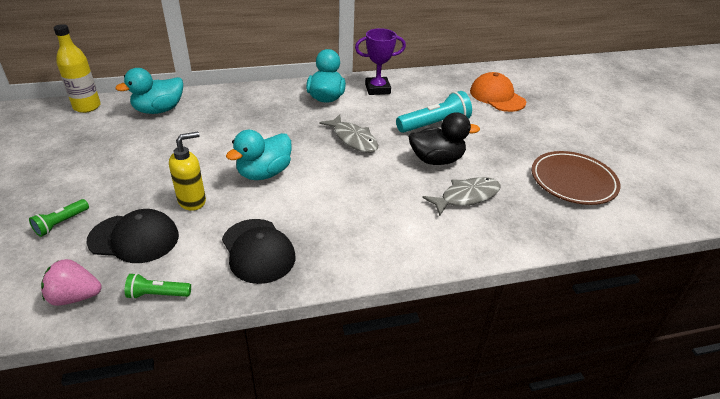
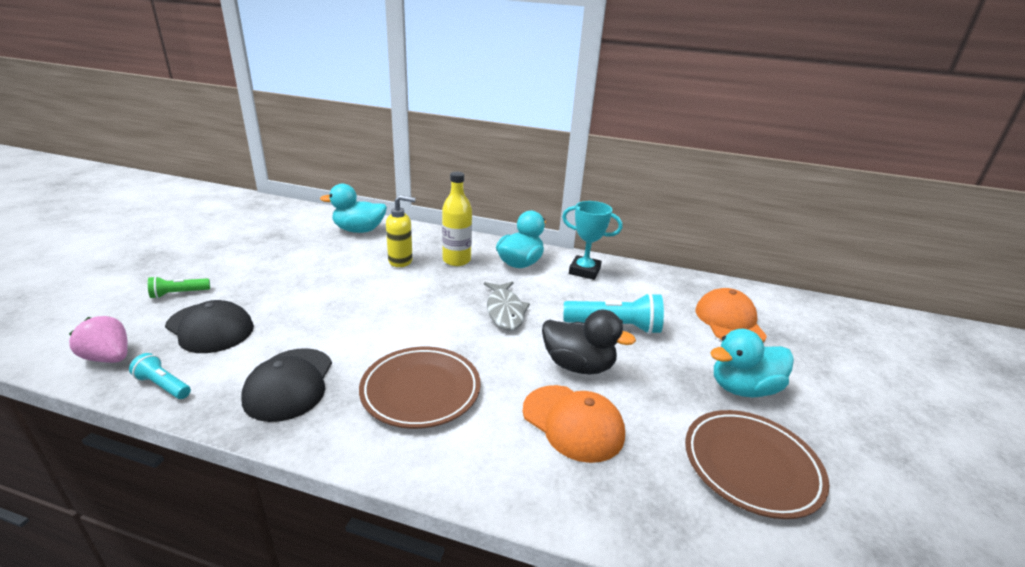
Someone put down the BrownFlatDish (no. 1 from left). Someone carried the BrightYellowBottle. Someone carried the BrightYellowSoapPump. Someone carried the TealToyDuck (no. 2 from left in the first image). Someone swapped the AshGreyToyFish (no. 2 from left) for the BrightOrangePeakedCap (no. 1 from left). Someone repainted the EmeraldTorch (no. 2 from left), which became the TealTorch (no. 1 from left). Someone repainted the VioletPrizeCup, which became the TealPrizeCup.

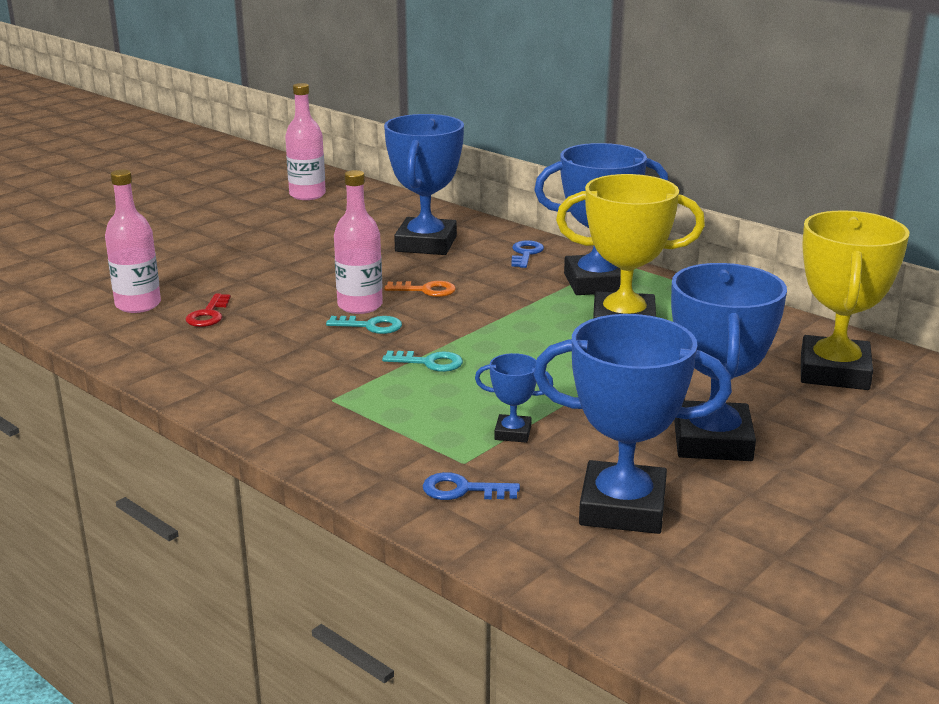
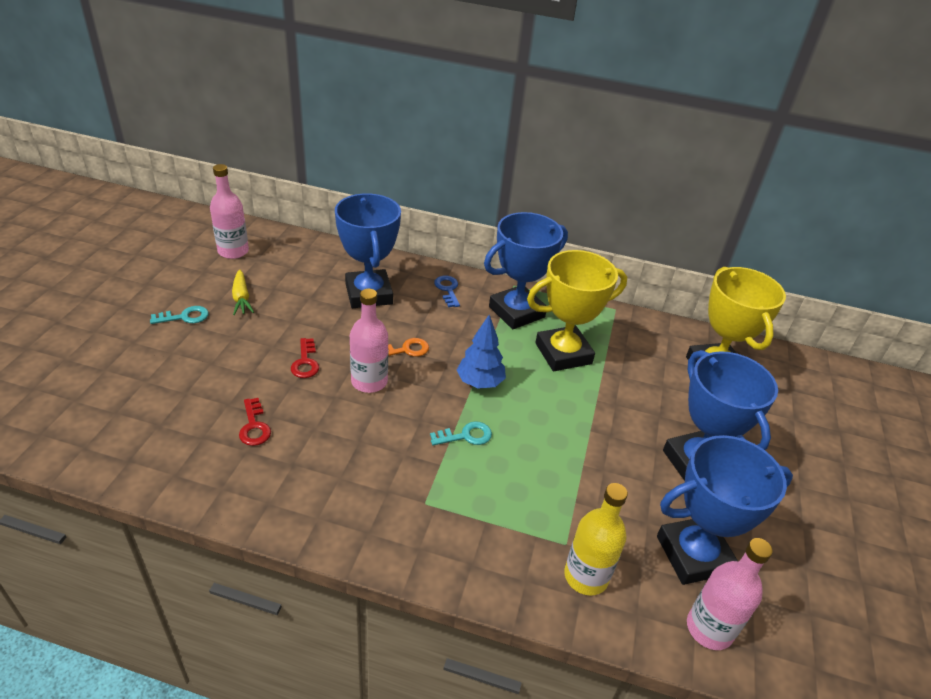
Someone took away the CobaltPrizeCup (no. 2 from left). Someone put down the BrightYellowToyCarrot. Someone put down the RedKey (no. 2 from left). Someone put down the CobaltTree. Someone carried the RosyBottle (no. 1 from left in the first image). Someone carried the TealKey (no. 1 from left). Someone swapped the CobaltKey (no. 1 from left) for the BrightYellowBottle.

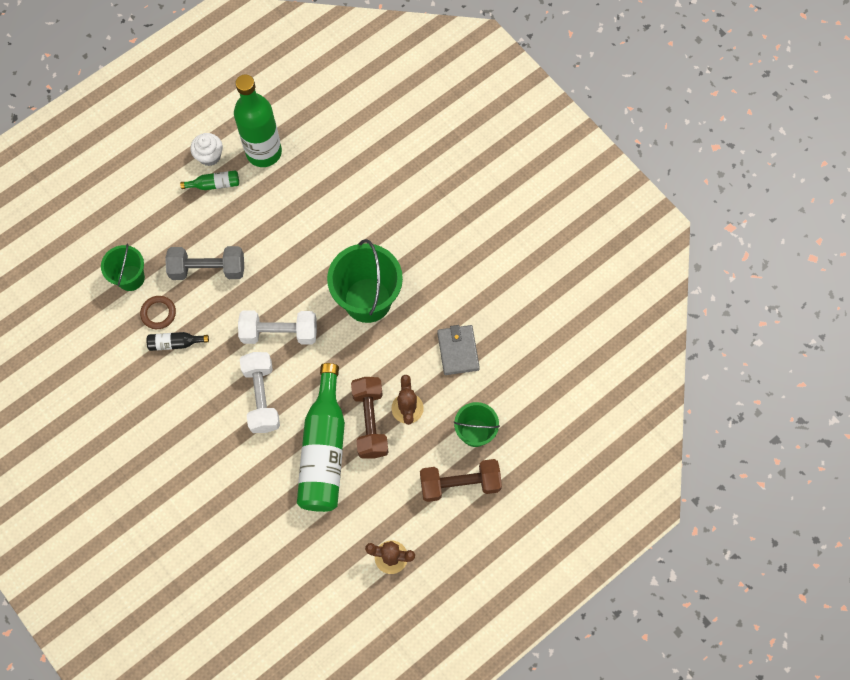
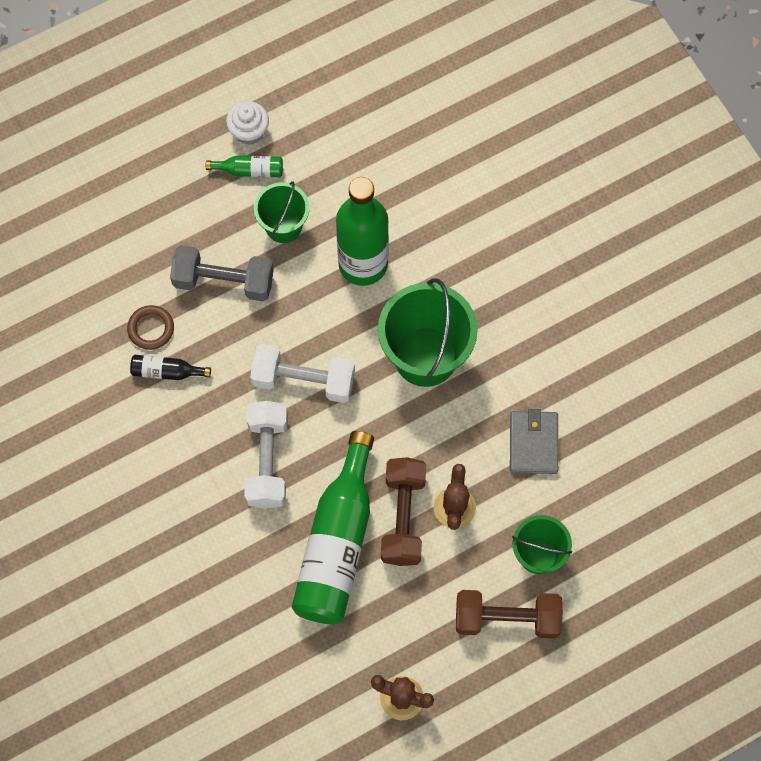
Someone carried the EmeraldPail (no. 1 from left). Someone carried the EmeraldBottle (no. 2 from left in the first image).

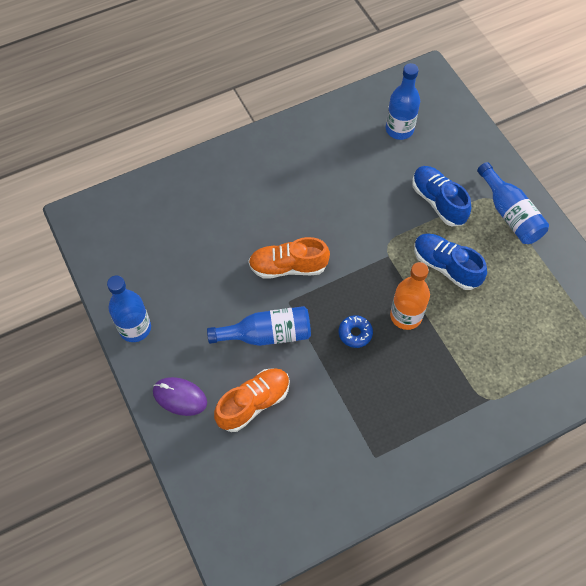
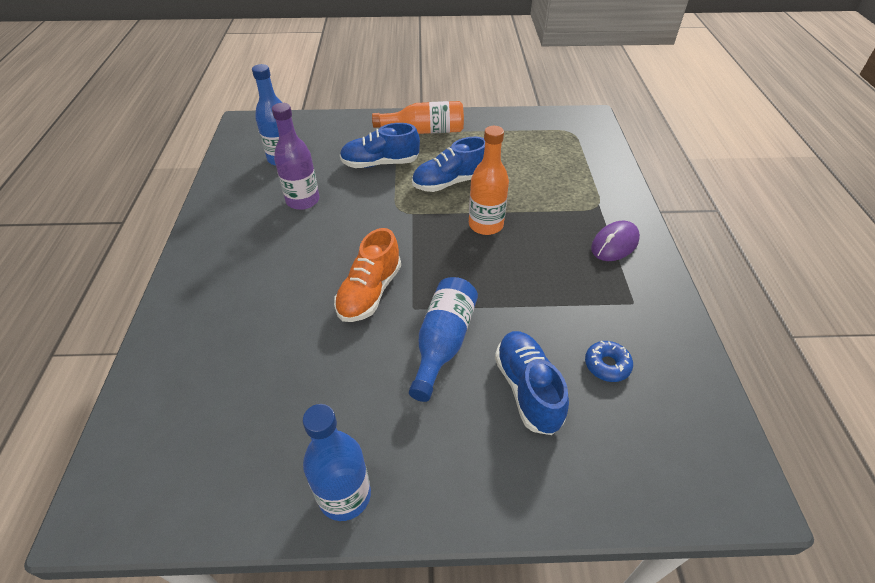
Someone put down the VioletBottle. Someone carried the VioletComputerMouse. Someone carried the CobaltDoughnut. Someone repainted the BrightOrangeSneaker (no. 1 from left), which became the CobaltSneaker (no. 3 from left). Someone repainted the CobaltBottle (no. 4 from left), which became the BrightOrangeBottle (no. 1 from left).

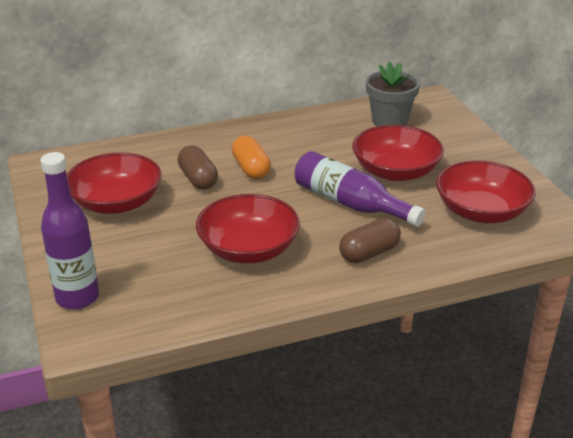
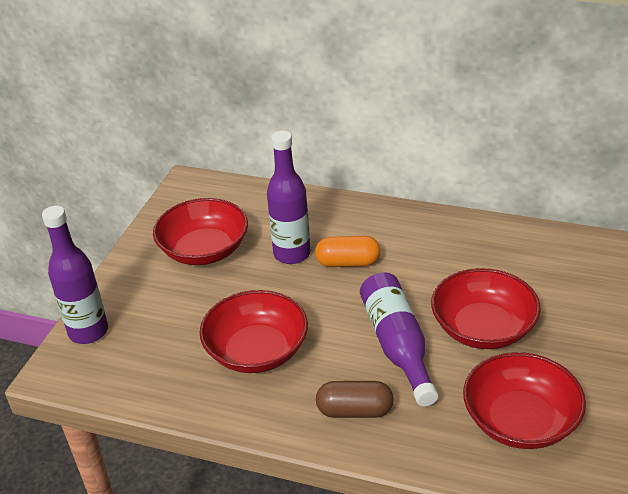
Someone took away the AshGreyPlantPot. Someone swapped the BrownCapsule (no. 1 from left) for the VioletBottle (no. 2 from left). Someone rotated the BrightOrangeCapsule by 75 degrees clockwise.

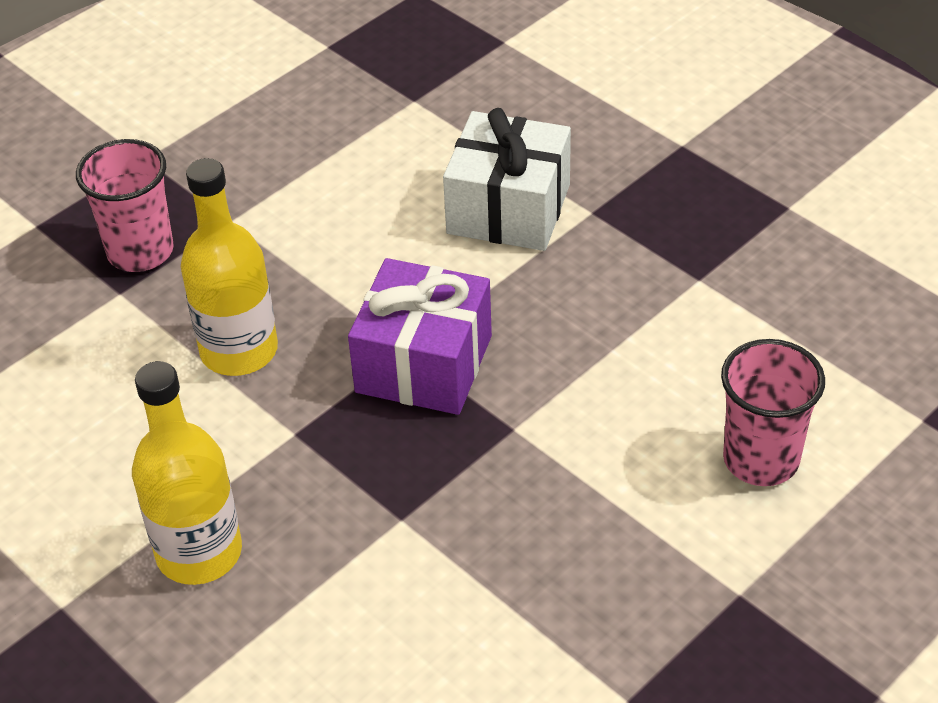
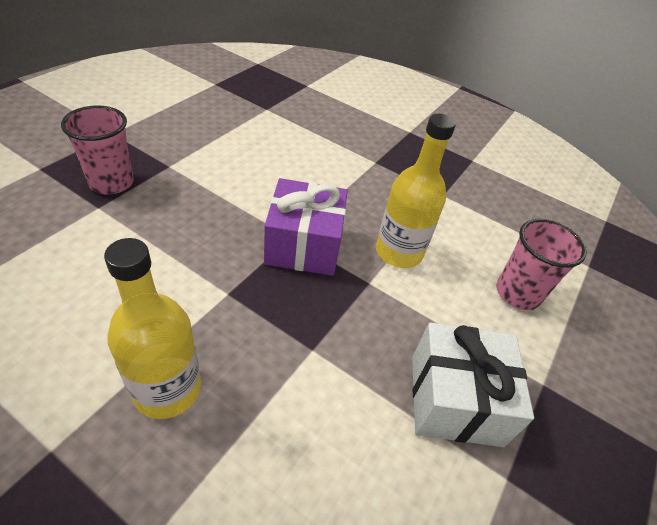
Someone carried the BrightYellowBottle (no. 2 from left). Someone carried the SnowWhitePresent.

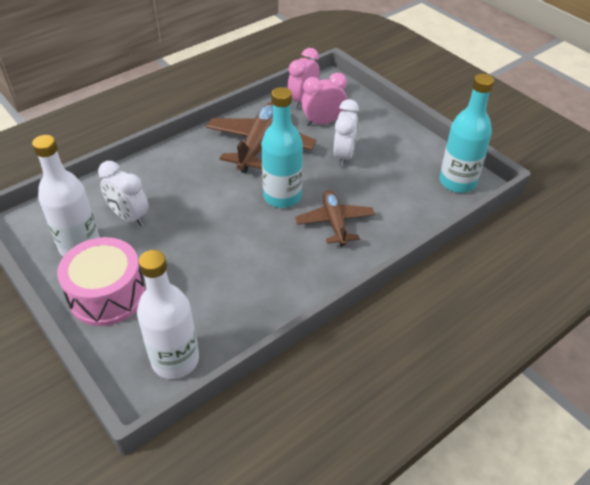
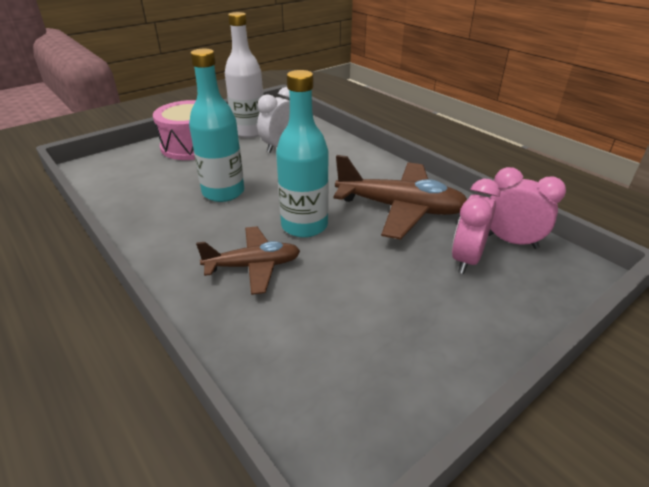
Someone took away the SnowWhiteBottle (no. 2 from left). Someone took away the SnowWhiteBedsideClock (no. 2 from left). Someone carried the TealBottle (no. 2 from left in the first image). Someone rotated the RosyBedsideClock (no. 2 from left in the first image) by 135 degrees counterclockwise.

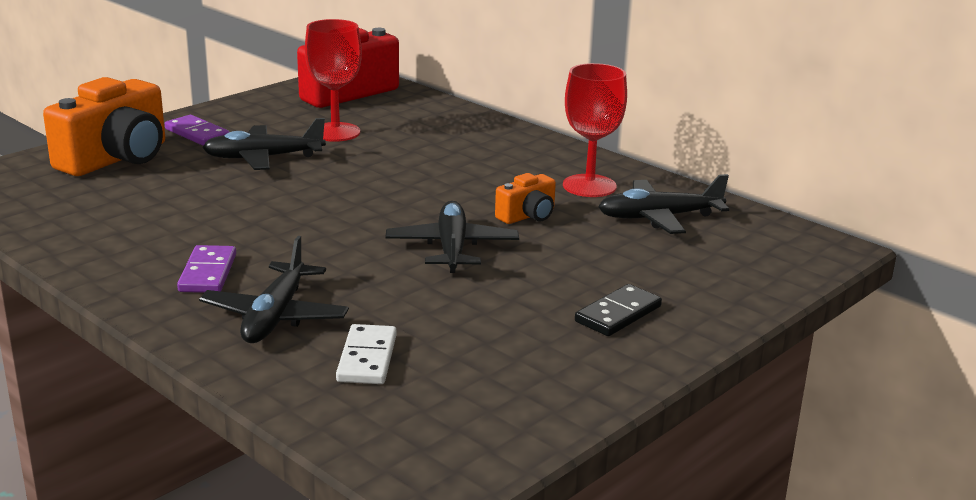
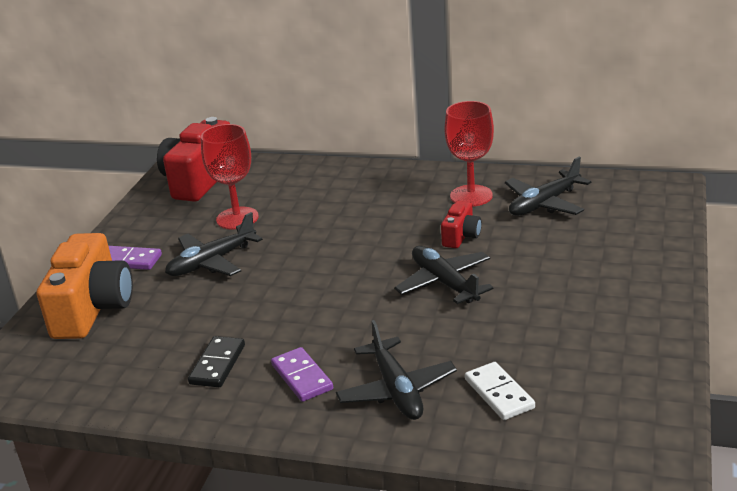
Someone carried the BlackDominoTile. Someone repainted the BrightOrangePhotoCamera (no. 2 from left), which became the RedPhotoCamera (no. 2 from left).

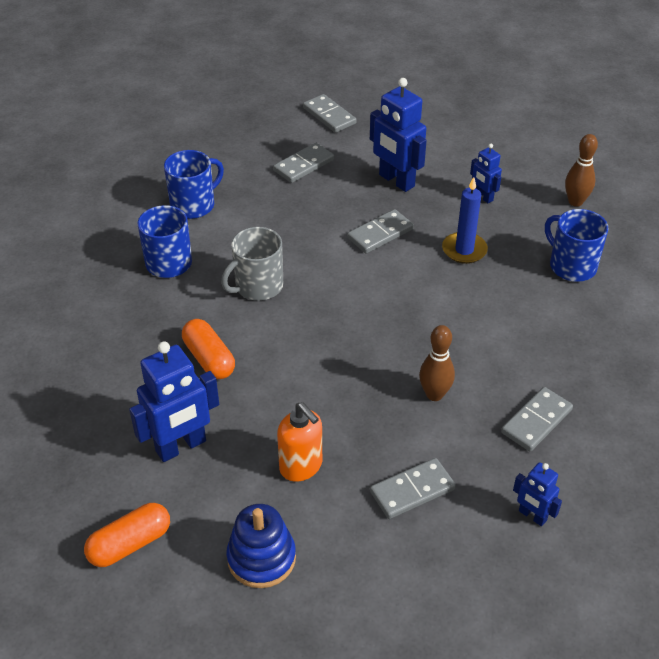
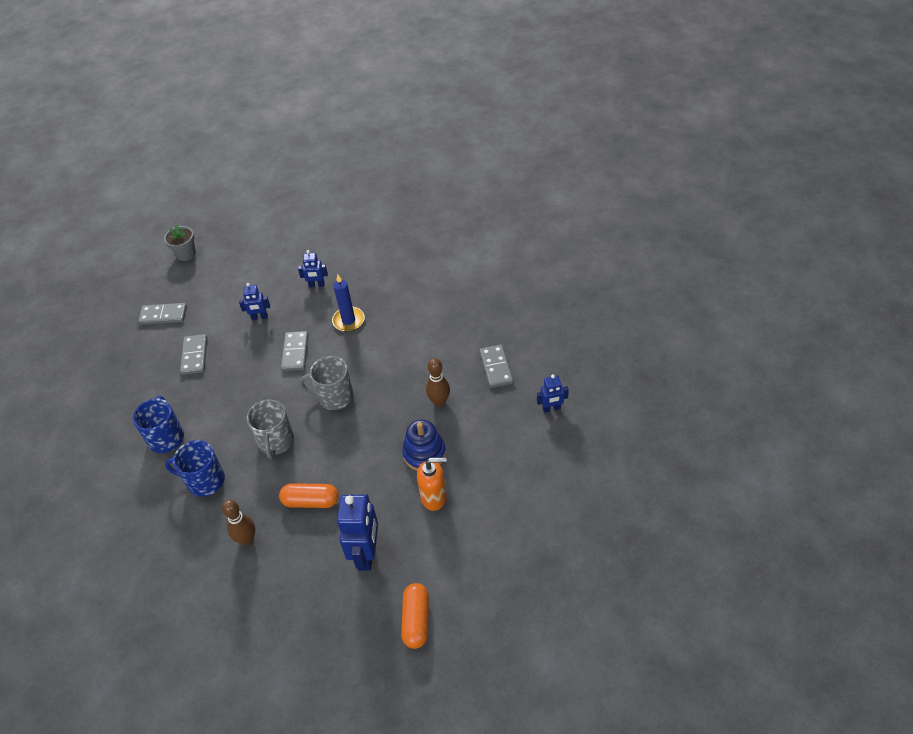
Someone took away the AshGreyDominoTile (no. 4 from left). Someone took away the CobaltCoffeeMug (no. 3 from left). Someone put down the AshGreyPlantPot. Someone put down the AshGreyCoffeeMug (no. 2 from left). Someone carried the CobaltStackingRings. Someone carried the BrownBowlingPin (no. 2 from left in the first image). Someone scaled the CobaltRobotFigure (no. 2 from left in the first image) by 0.54.

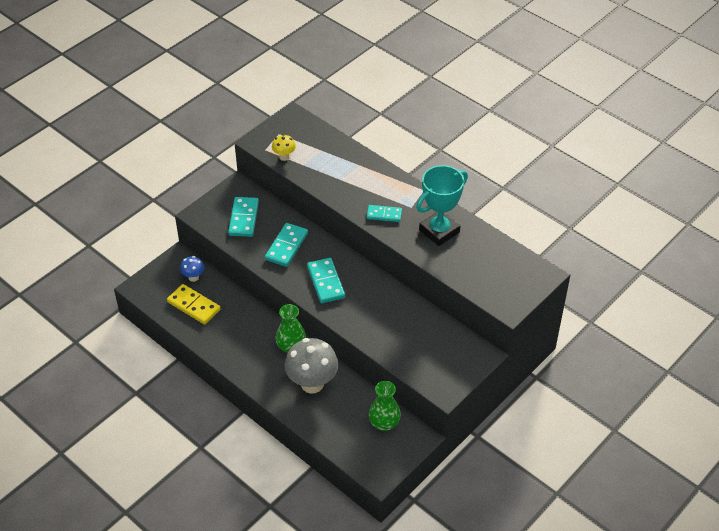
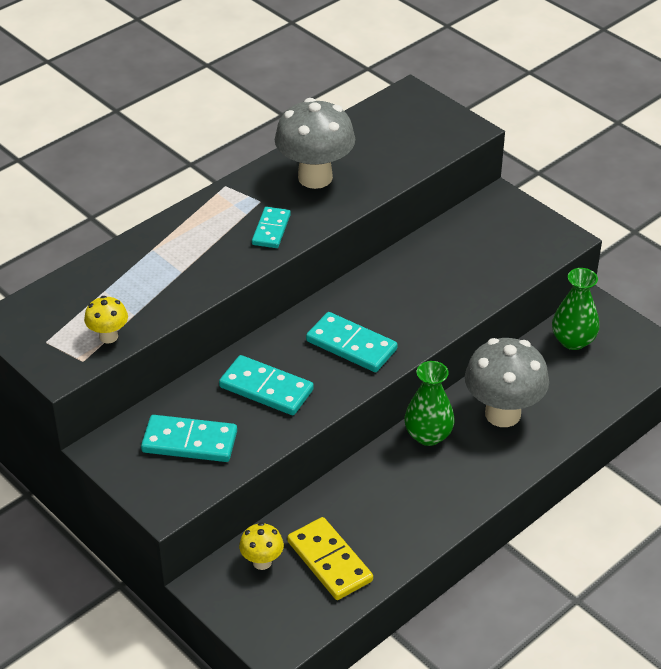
Someone swapped the TealPrizeCup for the AshGreyMushroom (no. 1 from left). Someone repainted the CobaltMushroom, which became the BrightYellowMushroom (no. 2 from left). Someone rotated the BrightYellowDominoTile by 75 degrees counterclockwise. Someone rotated the TealDominoTile (no. 3 from left in the first image) by 45 degrees clockwise.

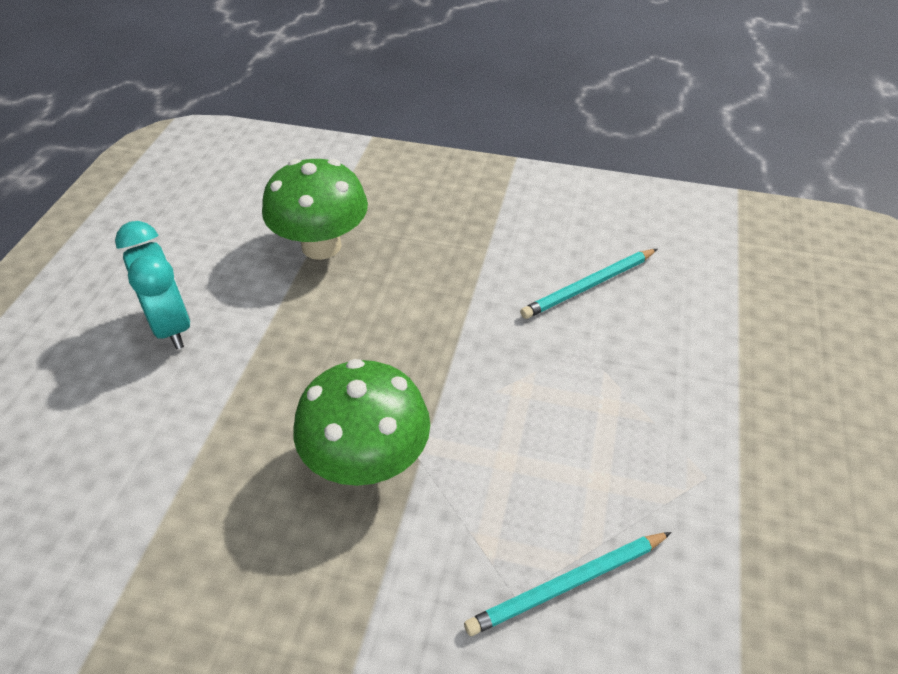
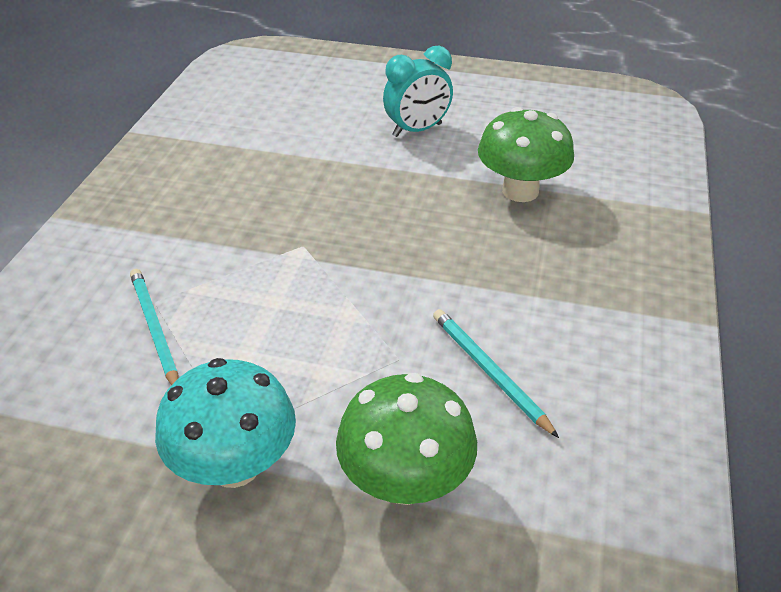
Someone put down the TealMushroom. Someone carried the EmeraldMushroom (no. 2 from left in the first image).

